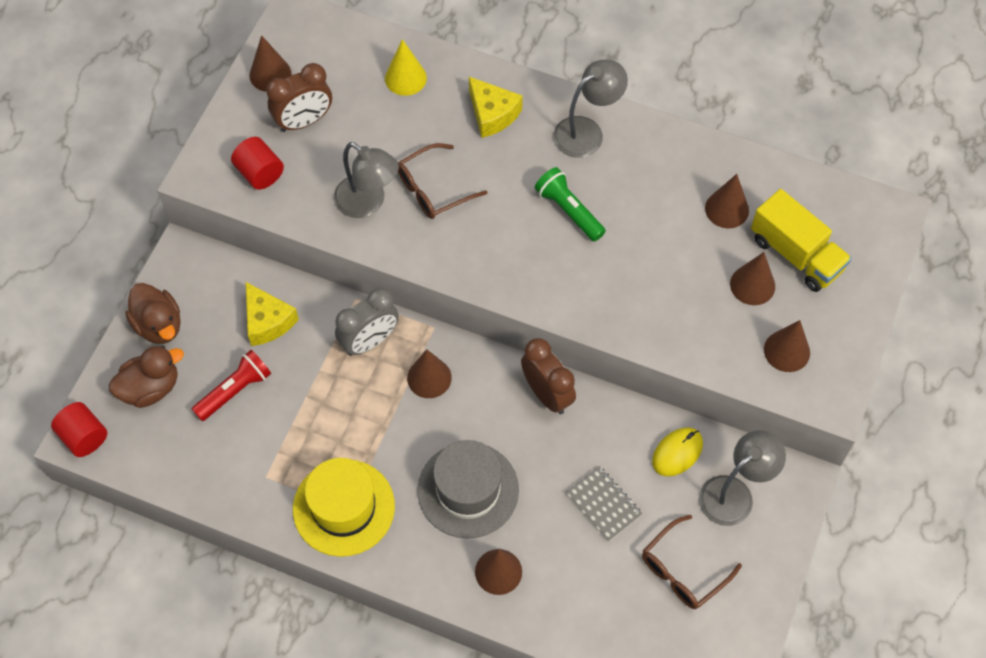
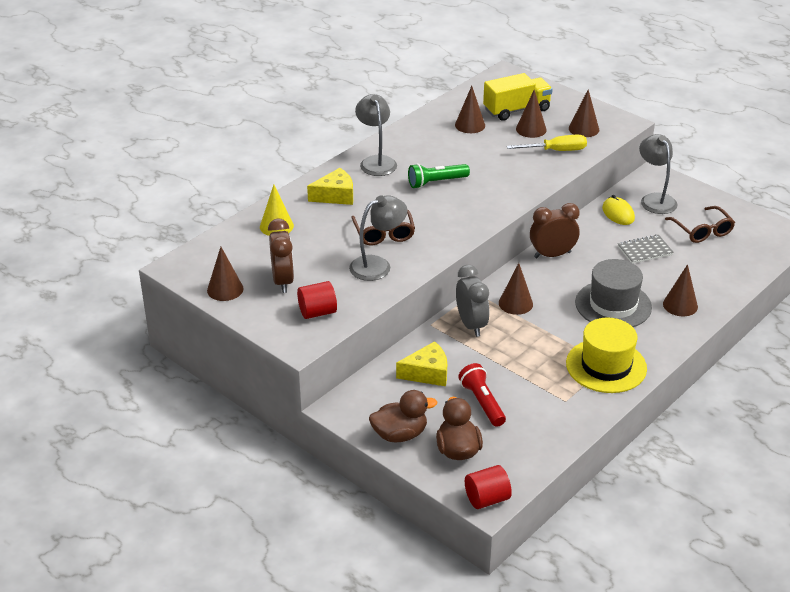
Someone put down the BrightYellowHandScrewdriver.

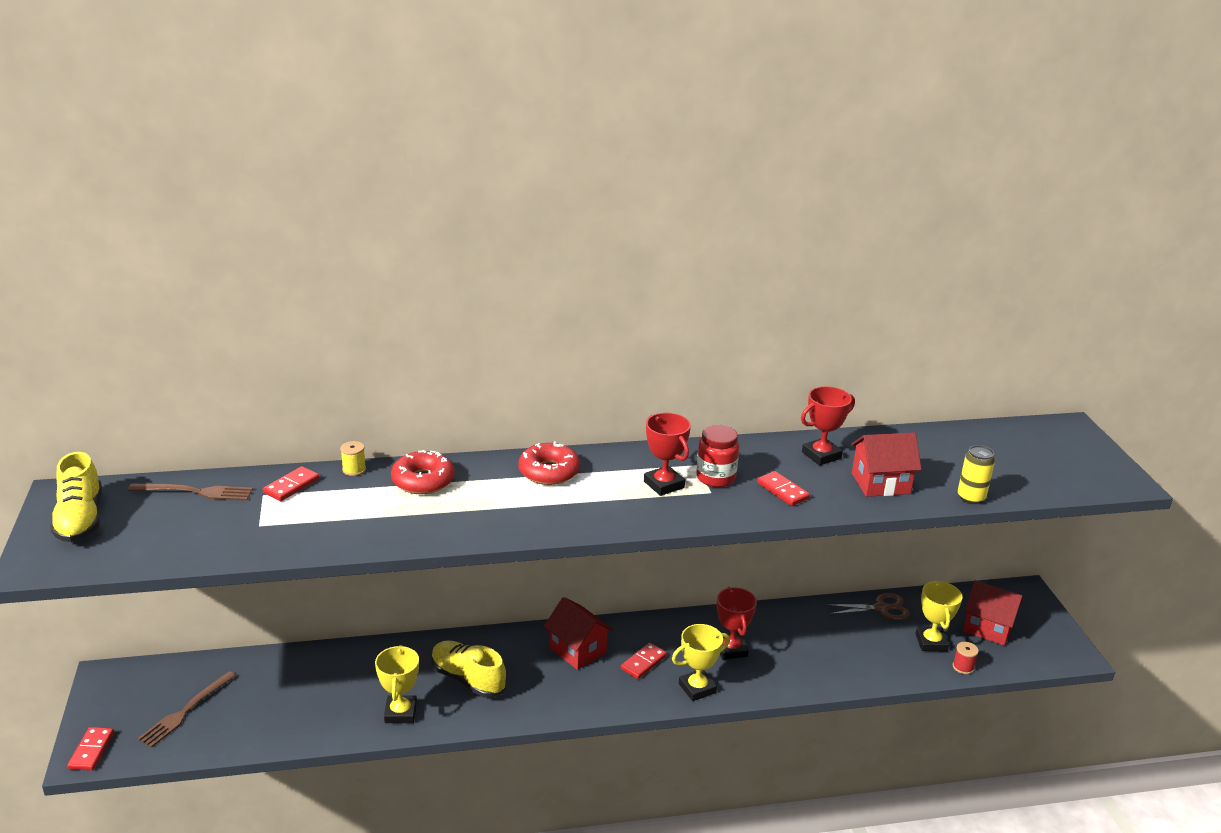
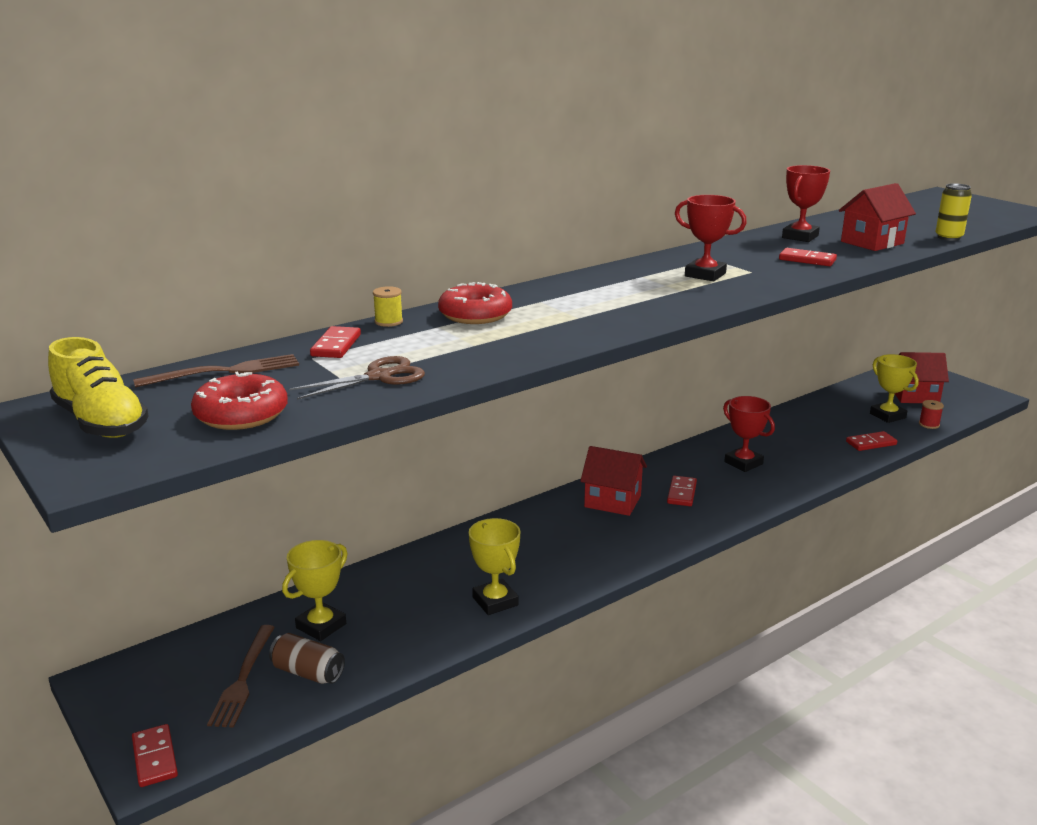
Someone took away the BrightYellowSneaker (no. 2 from left). Someone took away the RedJar. Someone put down the BrownCan. Someone put down the RedDominoTile (no. 5 from left). Someone carried the RedDoughnut (no. 2 from left in the first image). Someone carried the BrightYellowPrizeCup (no. 2 from left in the first image). Someone carried the BrownShears.

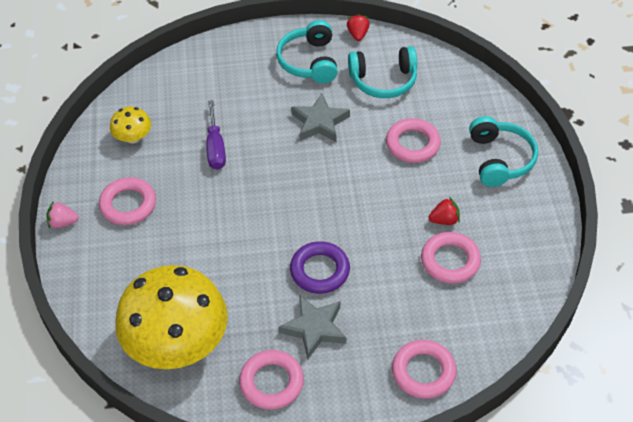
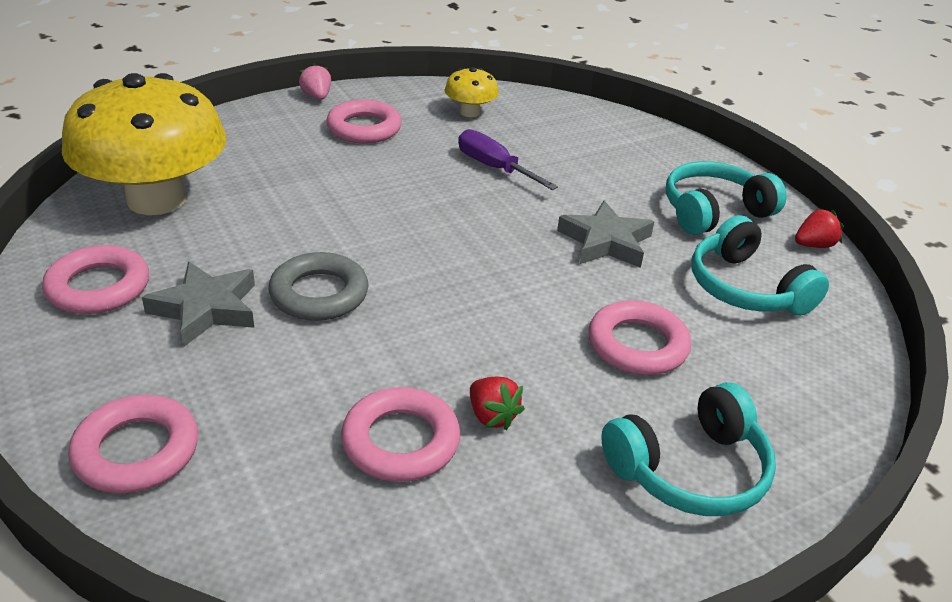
Someone repainted the VioletHoop, which became the AshGreyHoop. Someone rotated the VioletHandScrewdriver by 75 degrees clockwise.

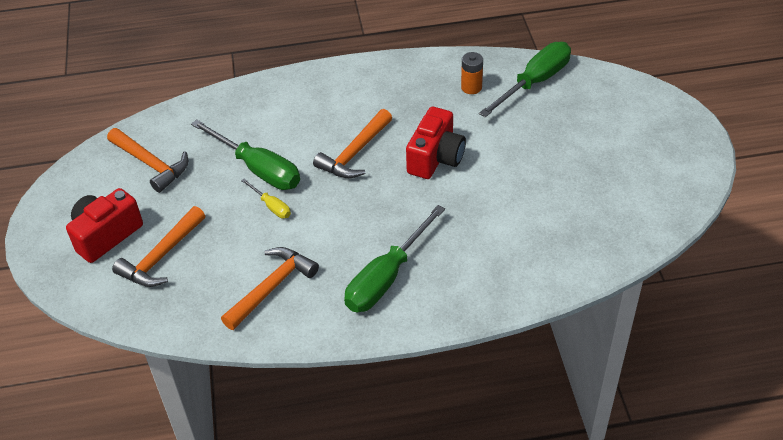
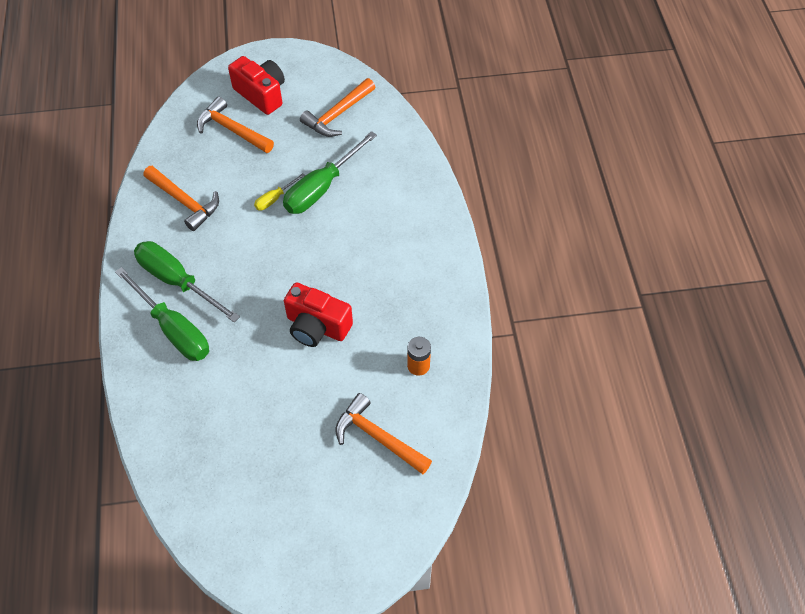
Someone carried the BrightOrangeHammer (no. 4 from left). Someone carried the EmeraldHandScrewdriver (no. 3 from left in the first image).

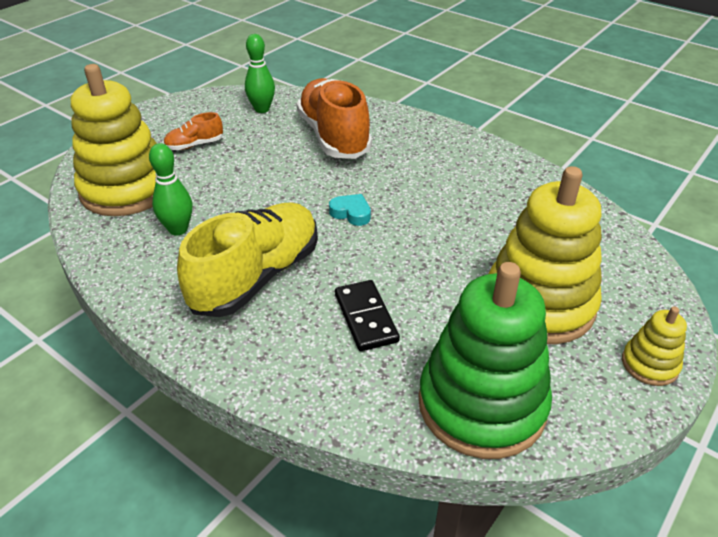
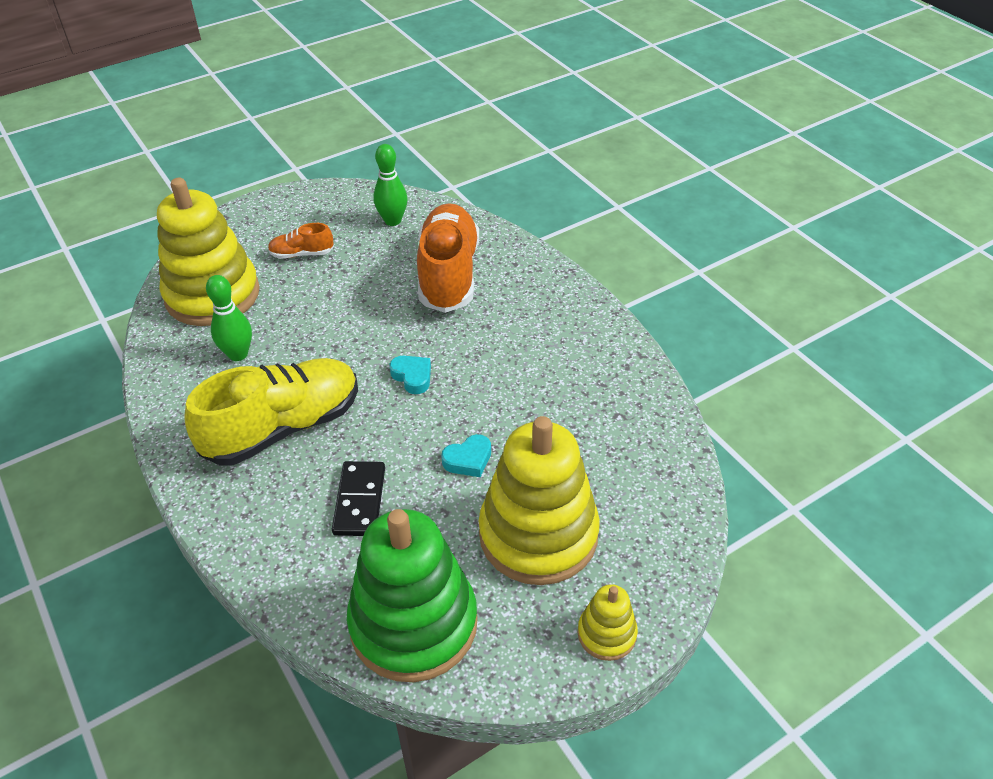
Someone put down the TealLoveHeart (no. 2 from left).

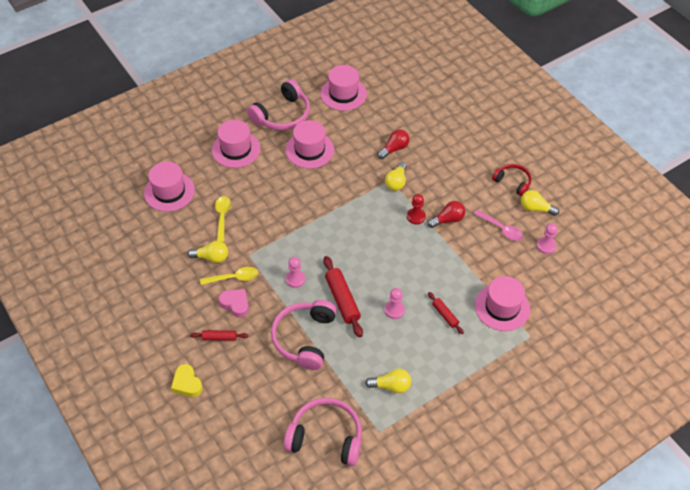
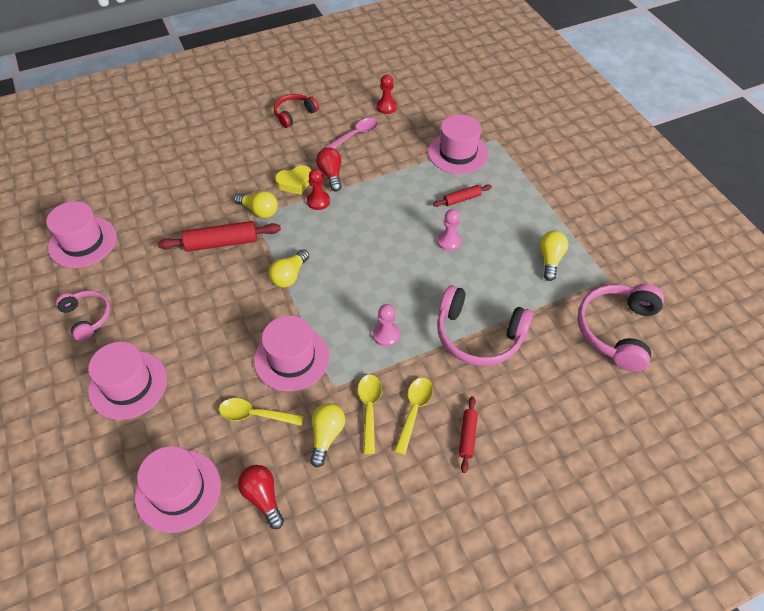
Someone carried the BrightYellowLoveHeart. Someone carried the RosyTallHat (no. 3 from left in the first image). Someone carried the RedPastryRoller (no. 2 from left in the first image). Someone carried the RedBulb (no. 1 from left). Someone carried the BrightYellowBulb (no. 4 from left in the first image). Someone swapped the RosyLoveHeart for the BrightYellowTablespoon (no. 3 from left). Someone repainted the RosyGamePawn (no. 3 from left), which became the RedGamePawn (no. 2 from left). Someone scaled the RosyHeadphones (no. 1 from left) by 0.59.

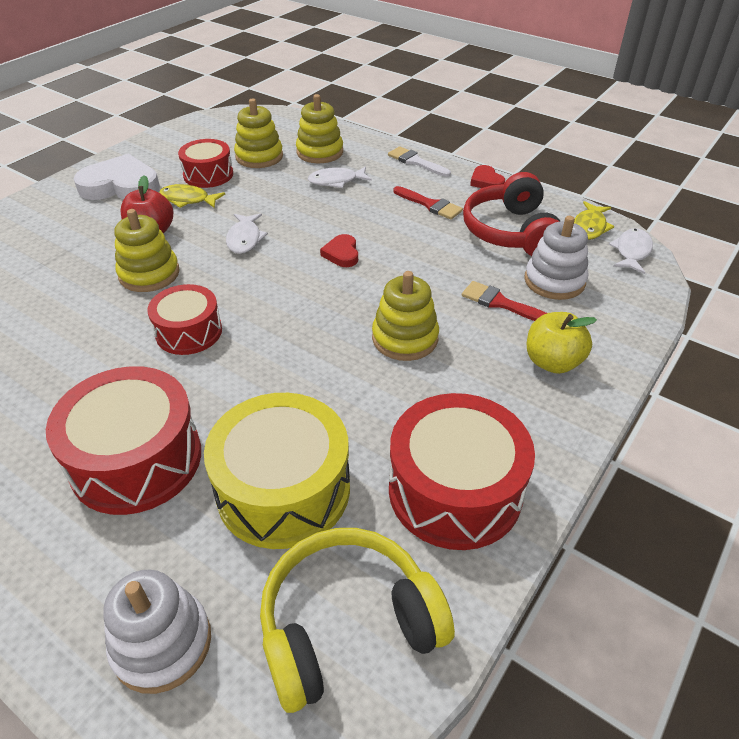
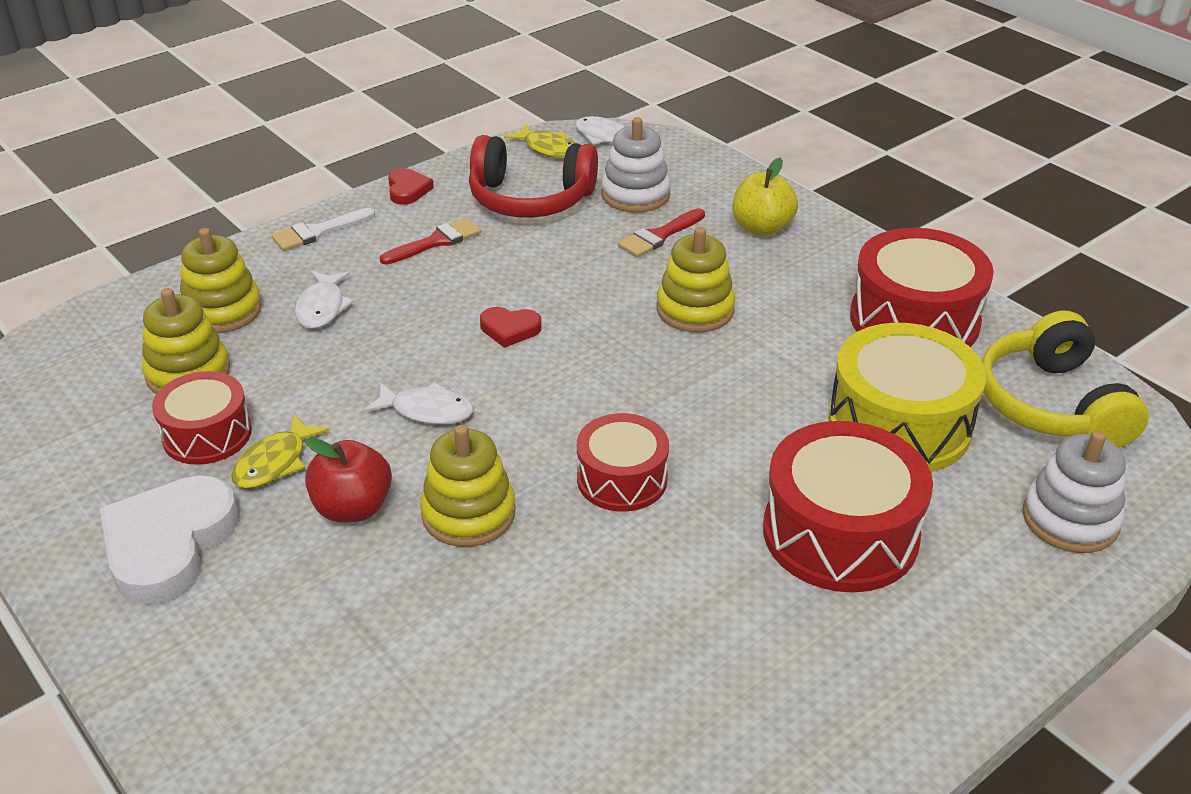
Someone rotated the RedLoveHeart (no. 2 from left in the first image) by 90 degrees counterclockwise.

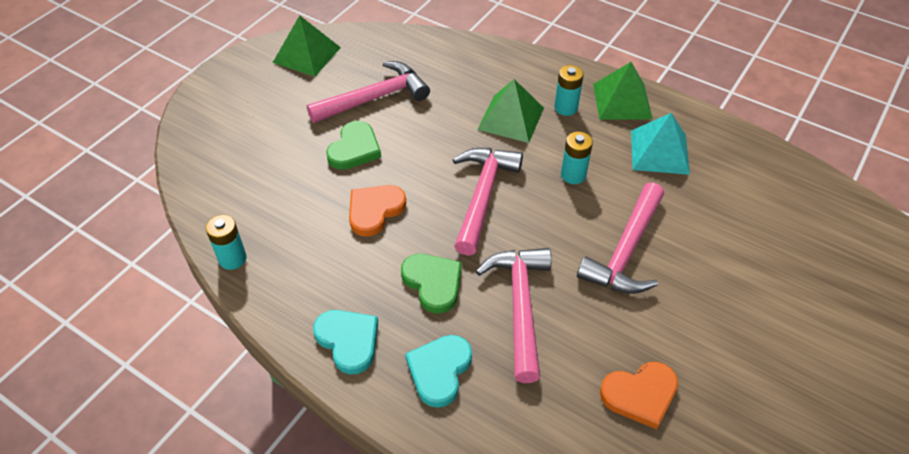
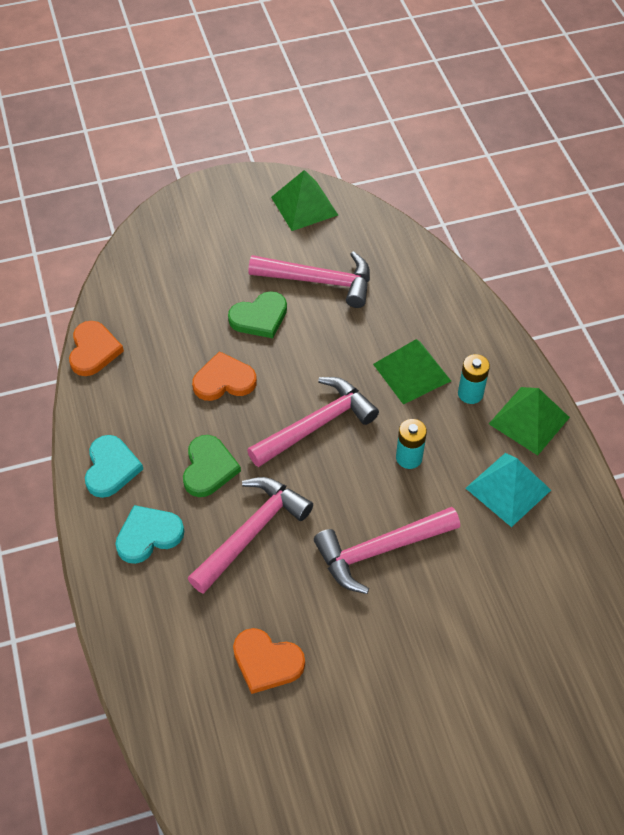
Someone swapped the TealAaBattery (no. 1 from left) for the BrightOrangeLoveHeart (no. 1 from left).

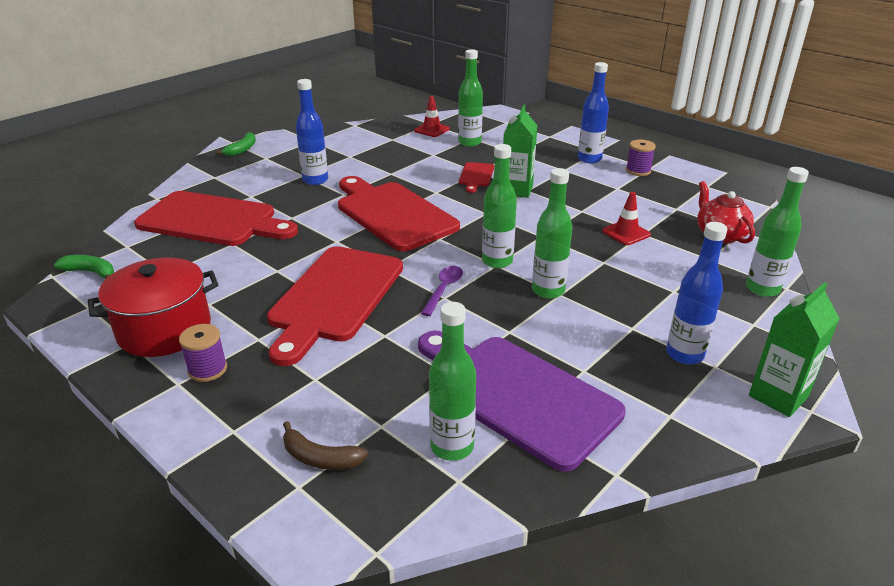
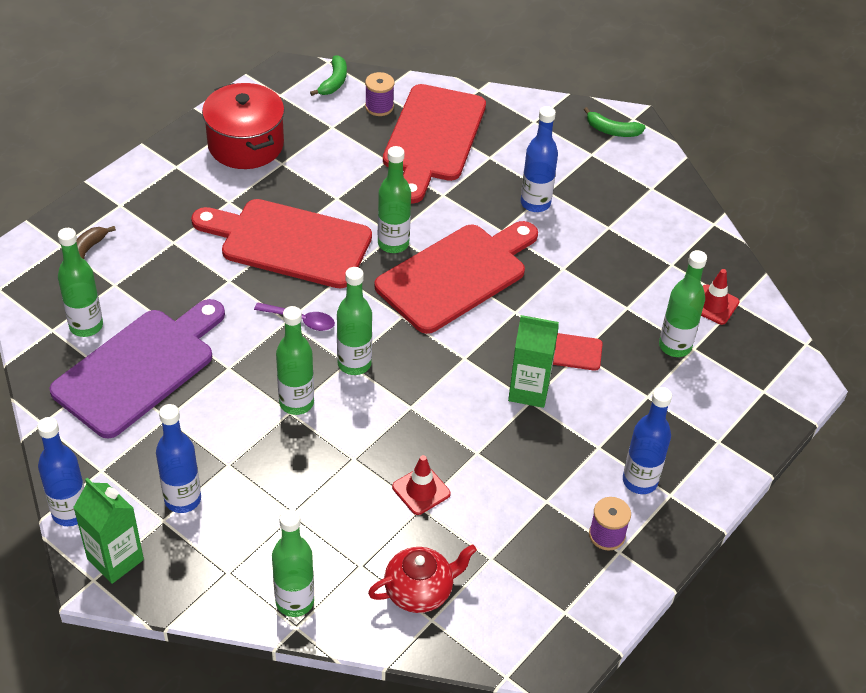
Someone put down the CobaltBottle (no. 1 from left). Someone put down the EmeraldBottle (no. 5 from left). Someone carried the VioletReelOfThread (no. 1 from left).

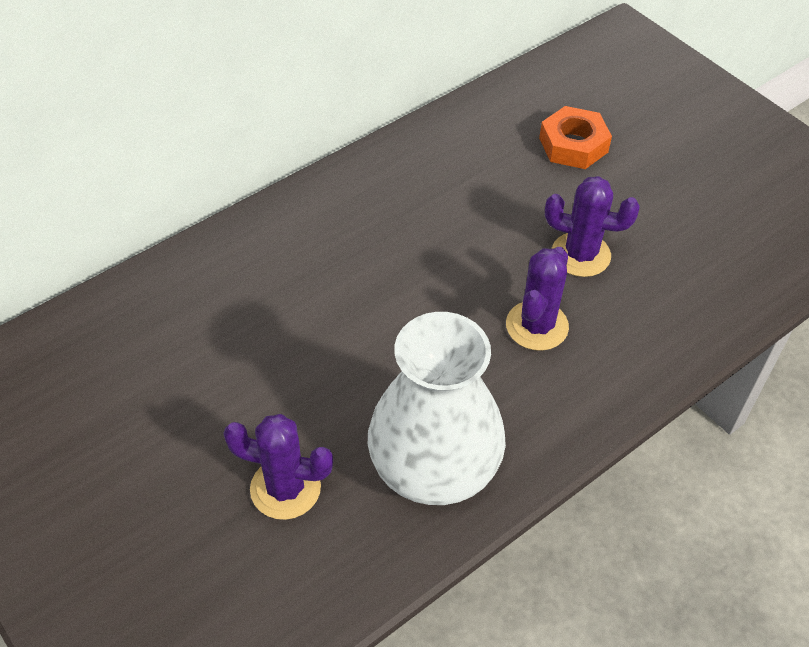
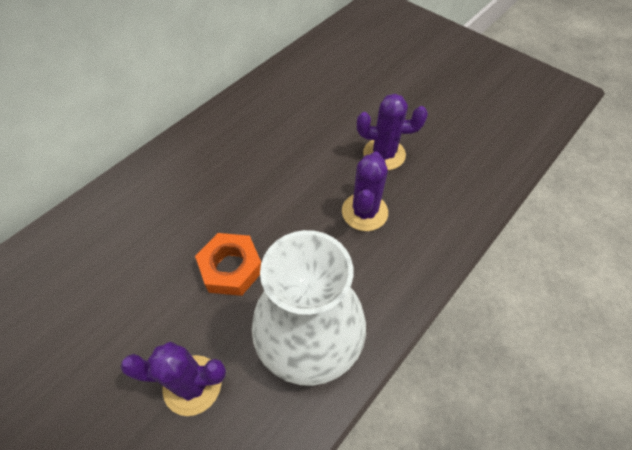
Someone carried the BrightOrangeHexagonNut.

